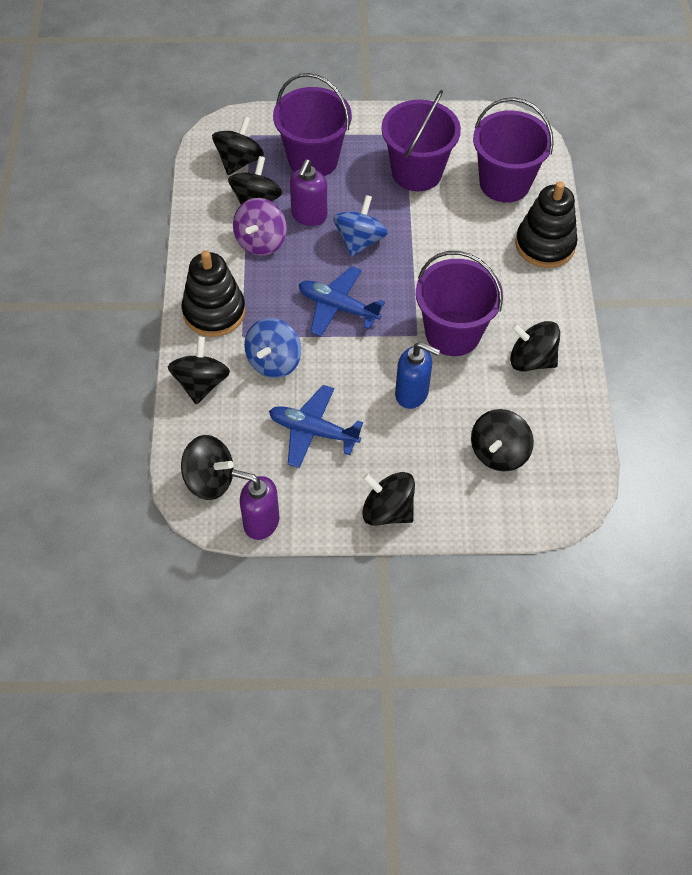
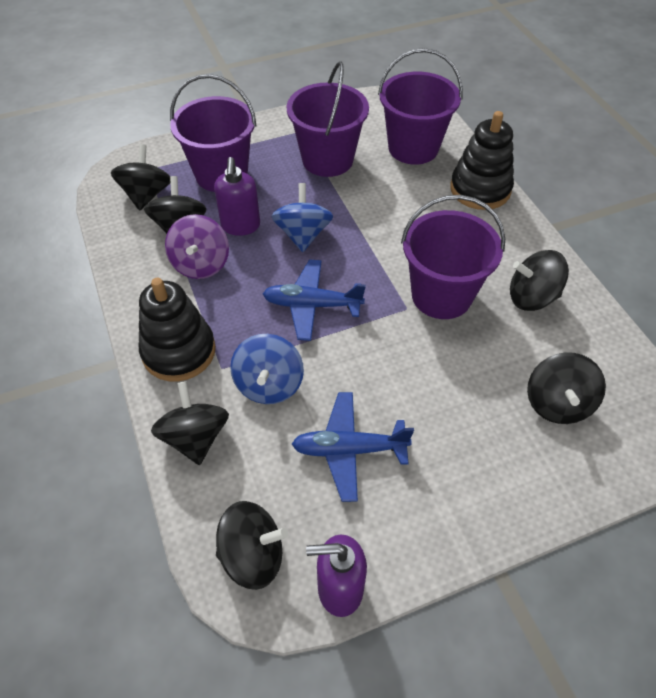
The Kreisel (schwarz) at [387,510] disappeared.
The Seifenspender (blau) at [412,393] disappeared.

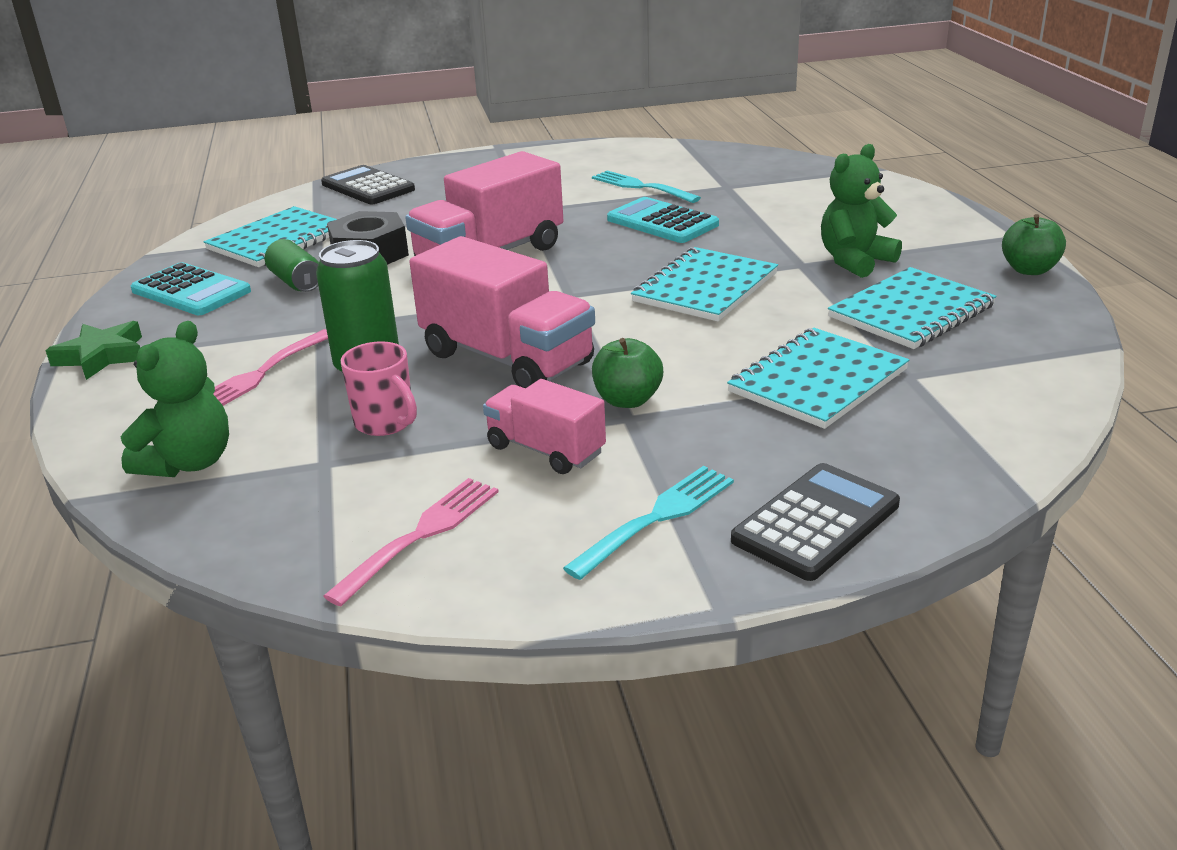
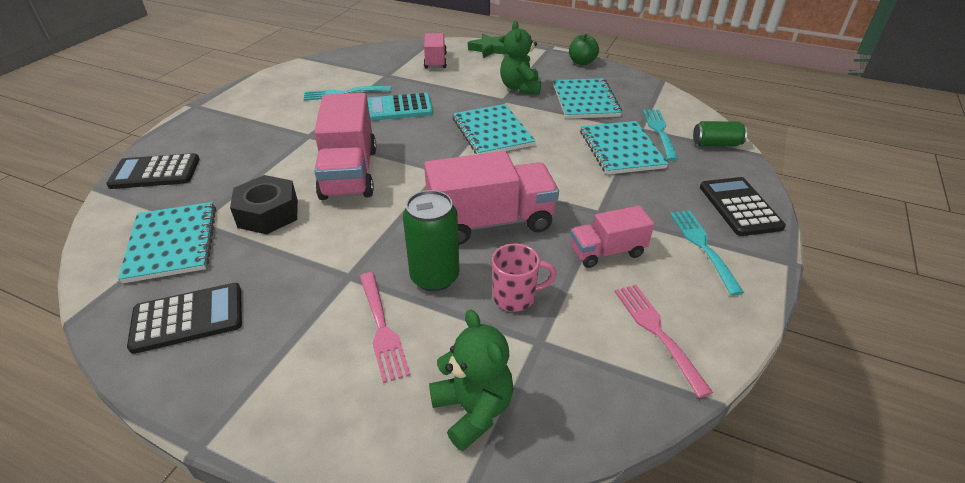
The Apfel (grün) at [627,400] disappeared.
The Lastwagen (rosa) at [435,61] appeared.
The Gabel (türkis) at [659,131] appeared.
The Stern (grün) moved from [102,356] to [489,49].
The Dose (grün) moved from [296,282] to [716,144].
The Taschenrechner (türkis) at [191,291] became the Taschenrechner (schwarz) at [188,318].

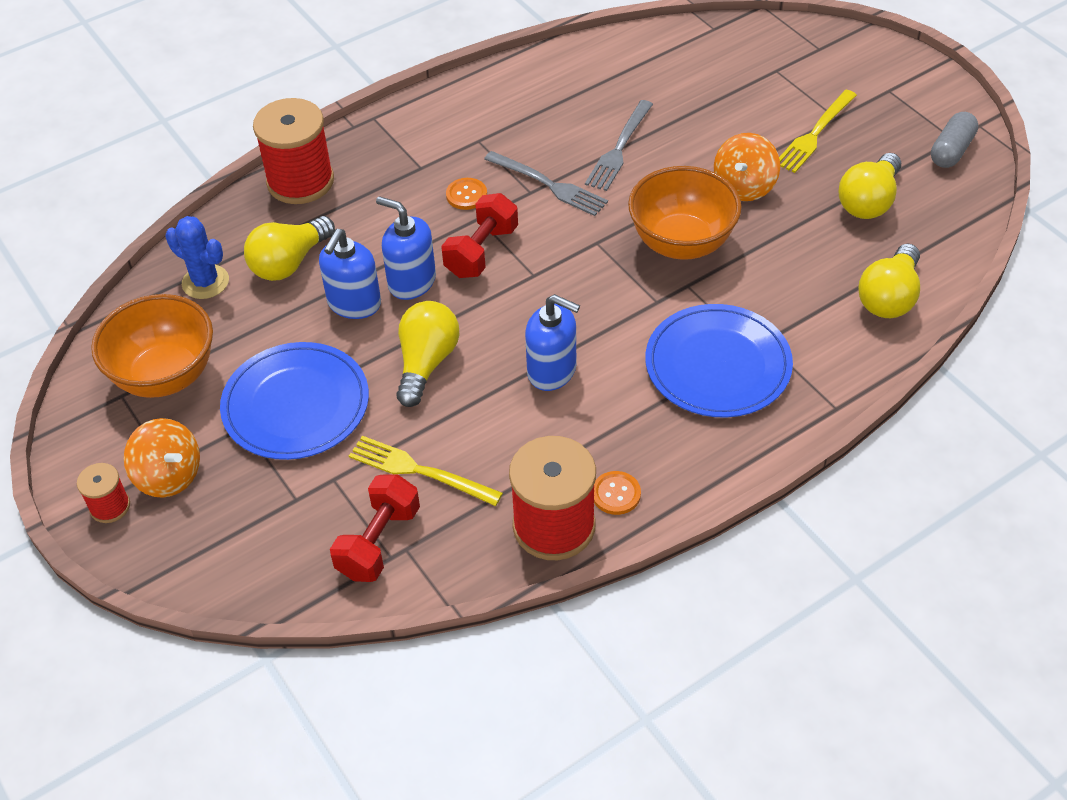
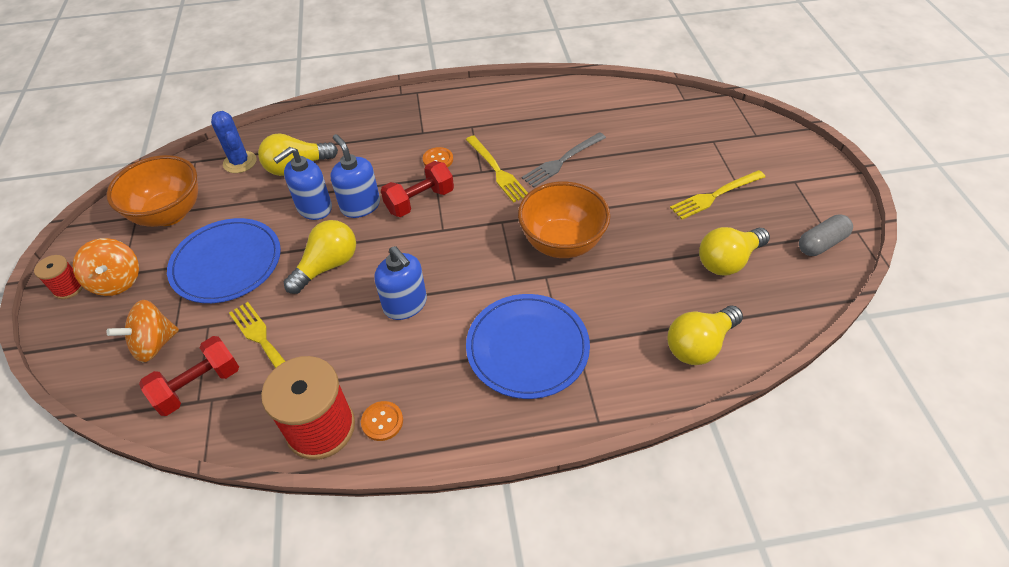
The Garnrolle (rot) at [300,181] disappeared.
The Kreisel (orange) moved from [744,186] to [154,344].
The Gabel (grau) at [549,185] became the Gabel (gelb) at [497,170].

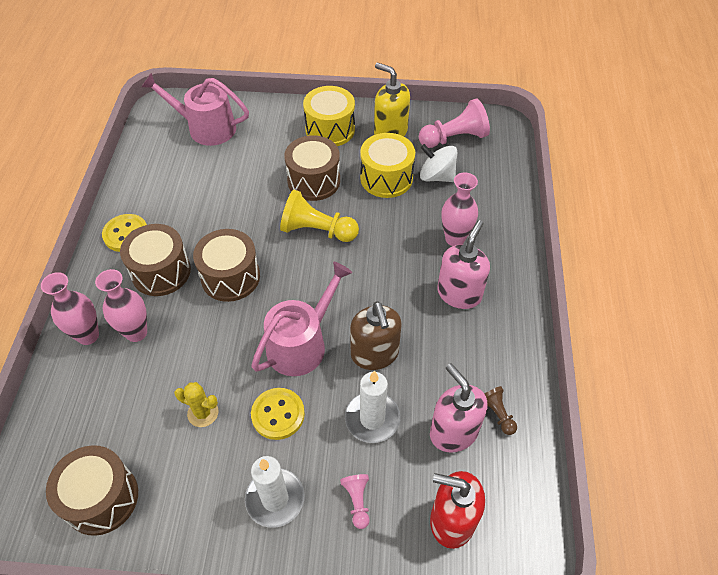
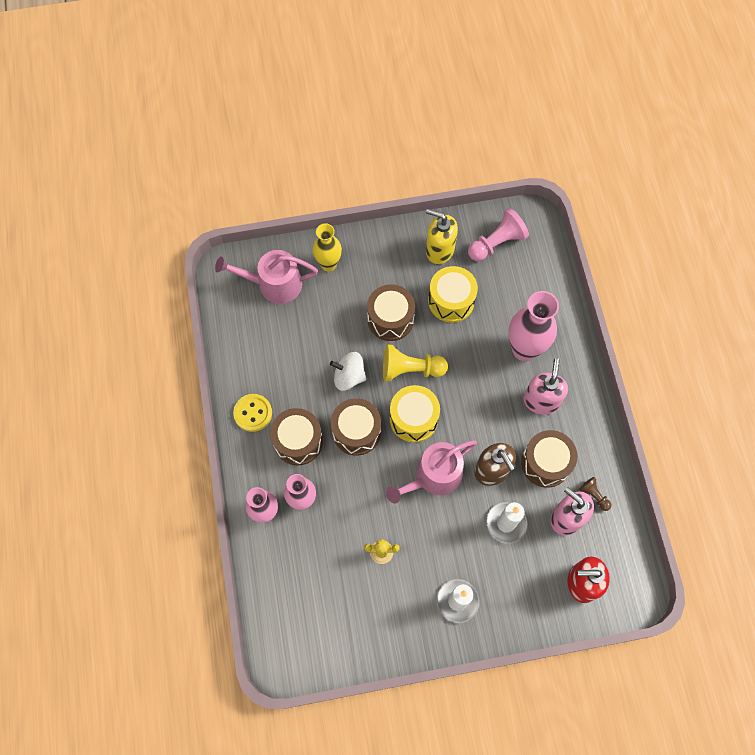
The Knopf (gelb) at [278,414] disappeared.
The Bauer (rosa) at [357,501] disappeared.
The Vase (gelb) at [328,264] appeared.
The Trommel (braun) moved from [101,498] to [545,463].
The Trommel (gelb) moved from [330,129] to [413,419].
The Kreisel (weiß) moved from [436,176] to [349,376].
The Gießkanne (rosa) at [301,344] turned 150 degrees counterclockwise.
The Vase (rosa) at [455,239] changed to 1.55 times the size.

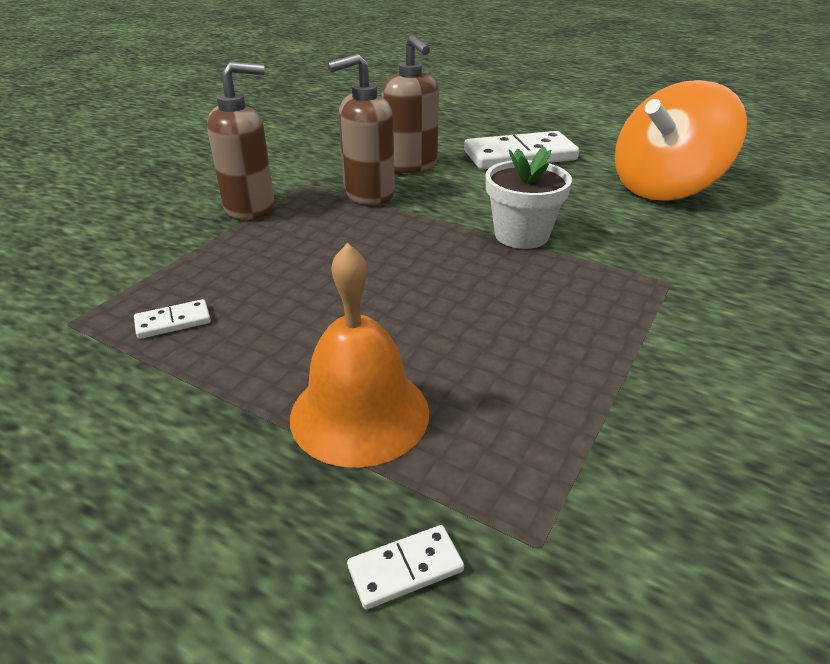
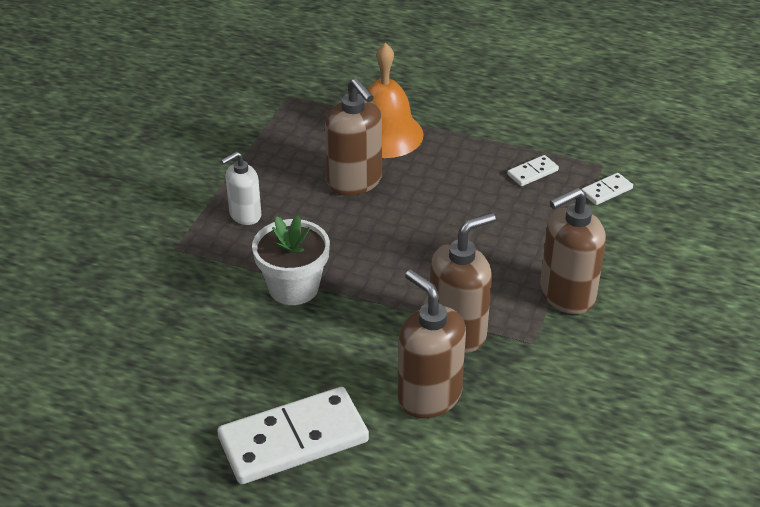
The Kreisel (orange) at [665,188] disappeared.
The Seifenspender (weiß) at [245,215] appeared.
The Seifenspender (braun) at [355,182] appeared.
The Dominostein (weiß) moved from [405,569] to [606,191].

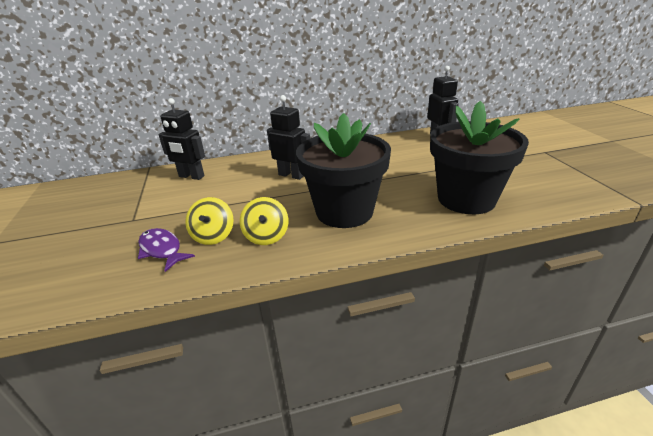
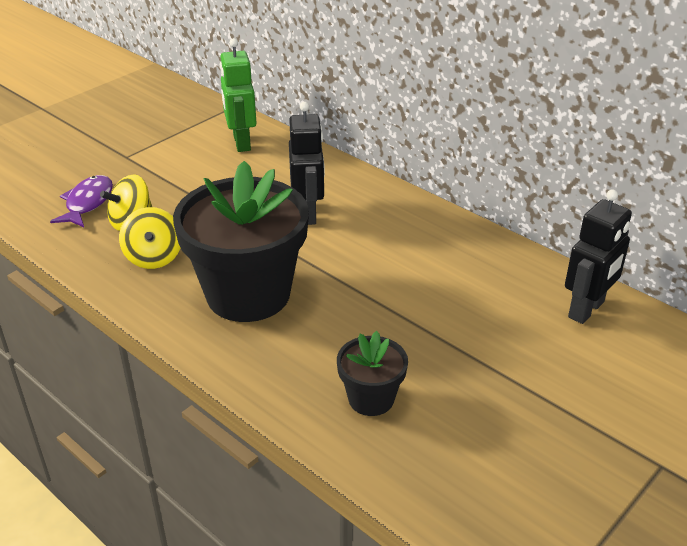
The Roboter (schwarz) at [191,176] became the Roboter (grün) at [241,143].
The Kreisel (gelb) at [266,236] turned 60 degrees counterclockwise.
The Blumentopf (schwarz) at [466,199] changed to 0.48 times the size.

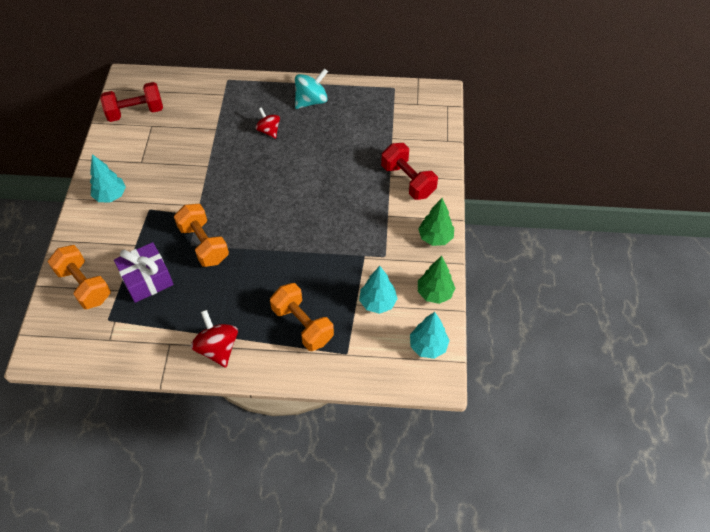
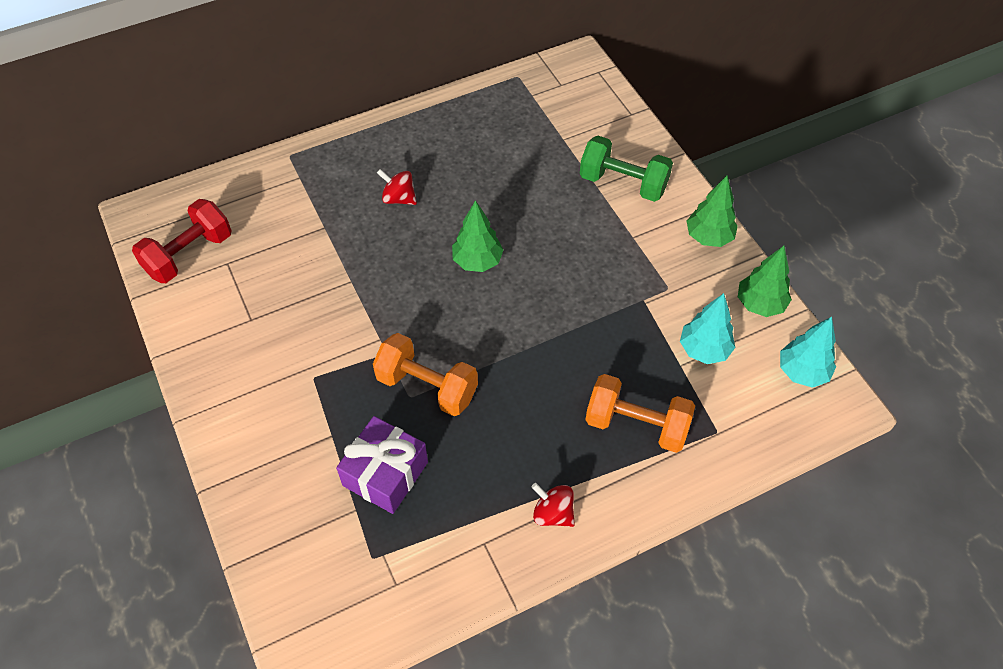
The Hantel (orange) at [84,285] disappeared.
The Baum (türkis) at [111,196] disappeared.
The Kreisel (türkis) at [311,101] disappeared.
The Baum (grün) at [477,261] appeared.
The Hantel (rot) at [408,181] became the Hantel (grün) at [623,183].
The Kreisel (rot) at [218,348] changed to 0.67 times the size.

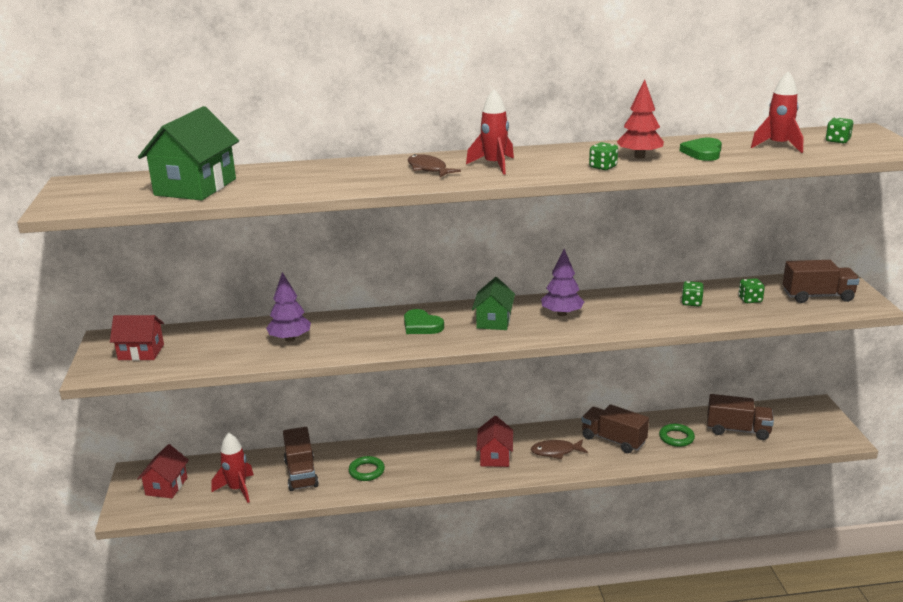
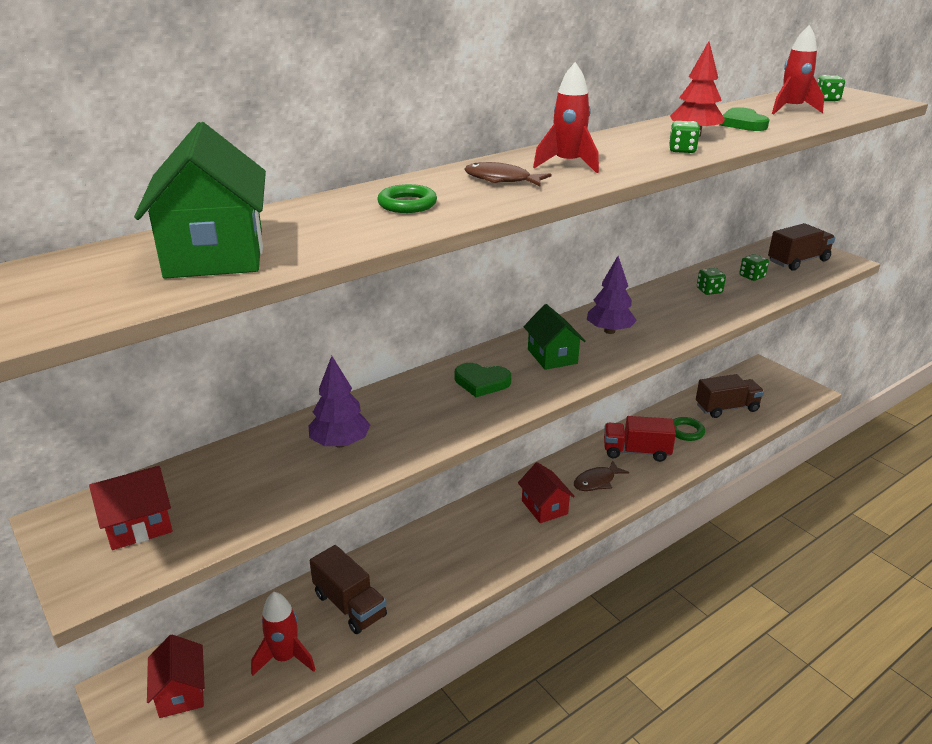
The Ring (grün) moved from [366,471] to [407,204].
The Lastwagen (braun) at [613,440] became the Lastwagen (rot) at [636,451].

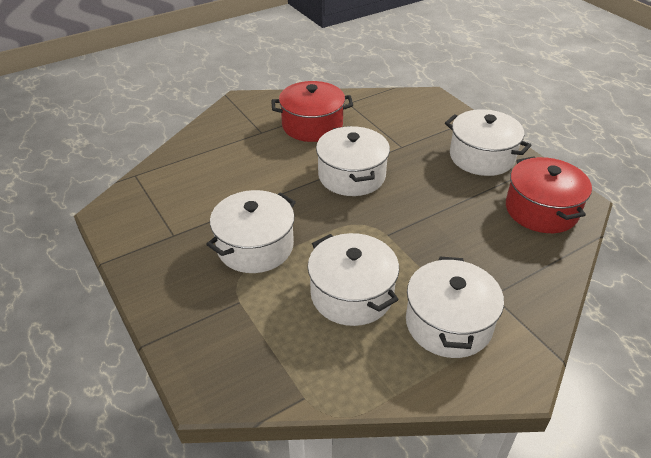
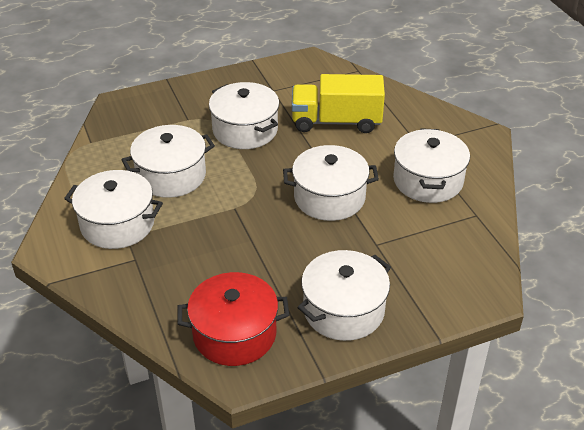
The Lastwagen (gelb) at [336,121] appeared.
The Kochtopf (rot) at [312,125] became the Kochtopf (weiß) at [428,180].

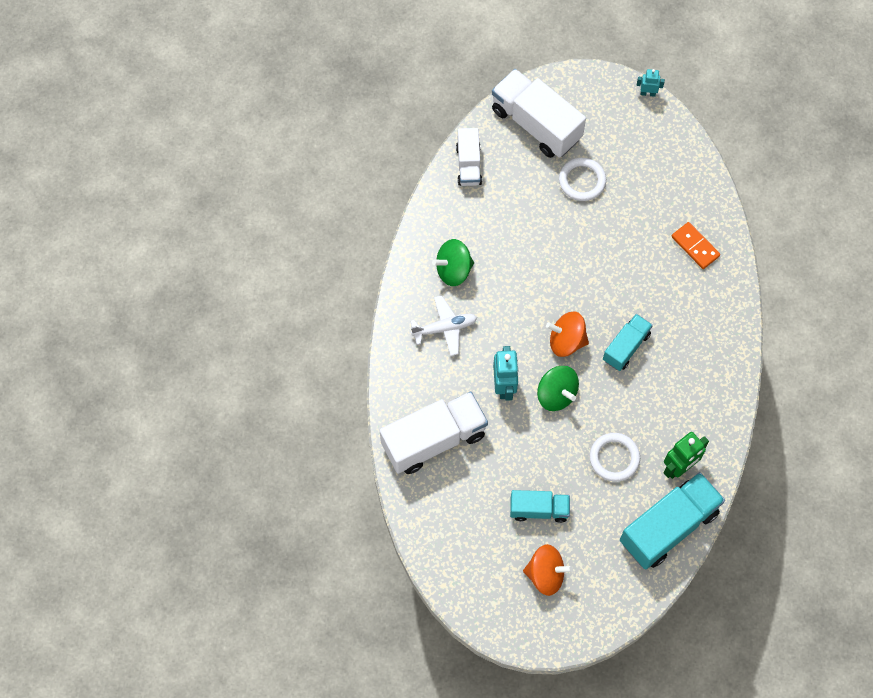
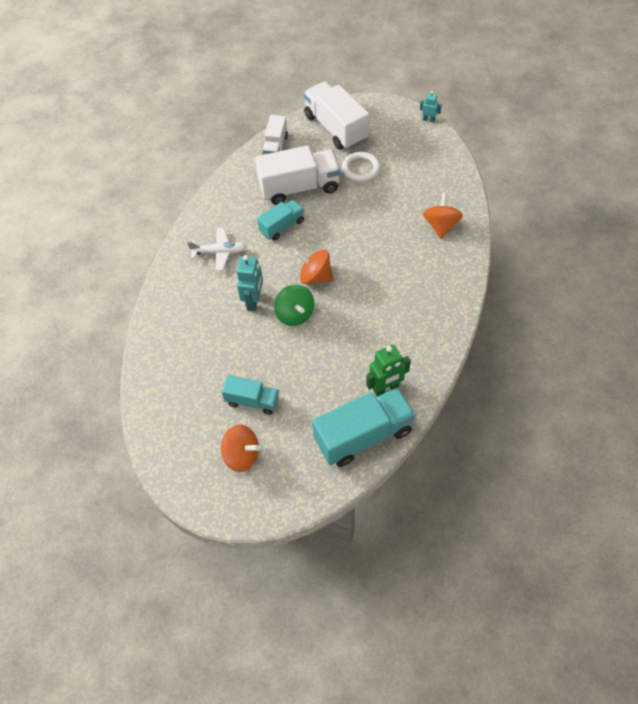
The Kreisel (grün) at [453,270] disappeared.
The Ring (weiß) at [614,458] disappeared.
The Lastwagen (weiß) moved from [433,440] to [299,188].
The Lastwagen (türkis) moved from [626,347] to [282,226].
The Dominostein (orange) at [695,246] was replaced by the Kreisel (orange) at [441,226].

